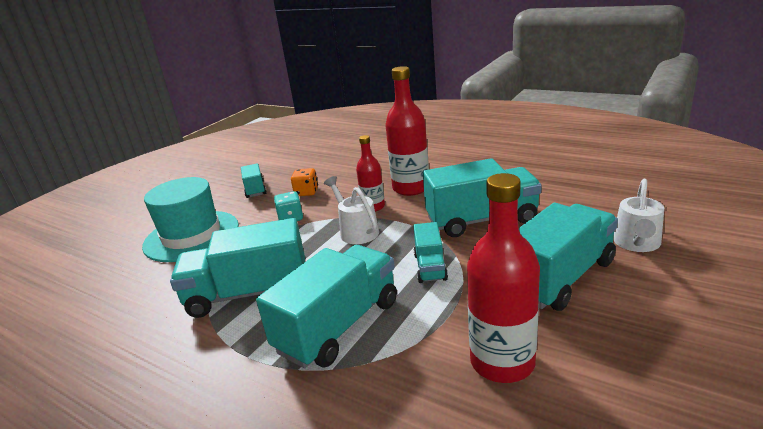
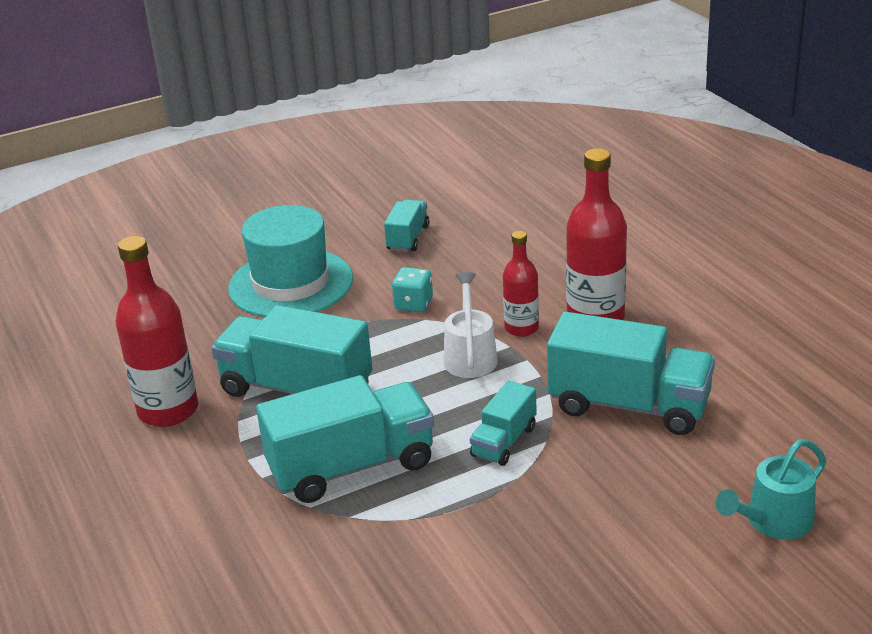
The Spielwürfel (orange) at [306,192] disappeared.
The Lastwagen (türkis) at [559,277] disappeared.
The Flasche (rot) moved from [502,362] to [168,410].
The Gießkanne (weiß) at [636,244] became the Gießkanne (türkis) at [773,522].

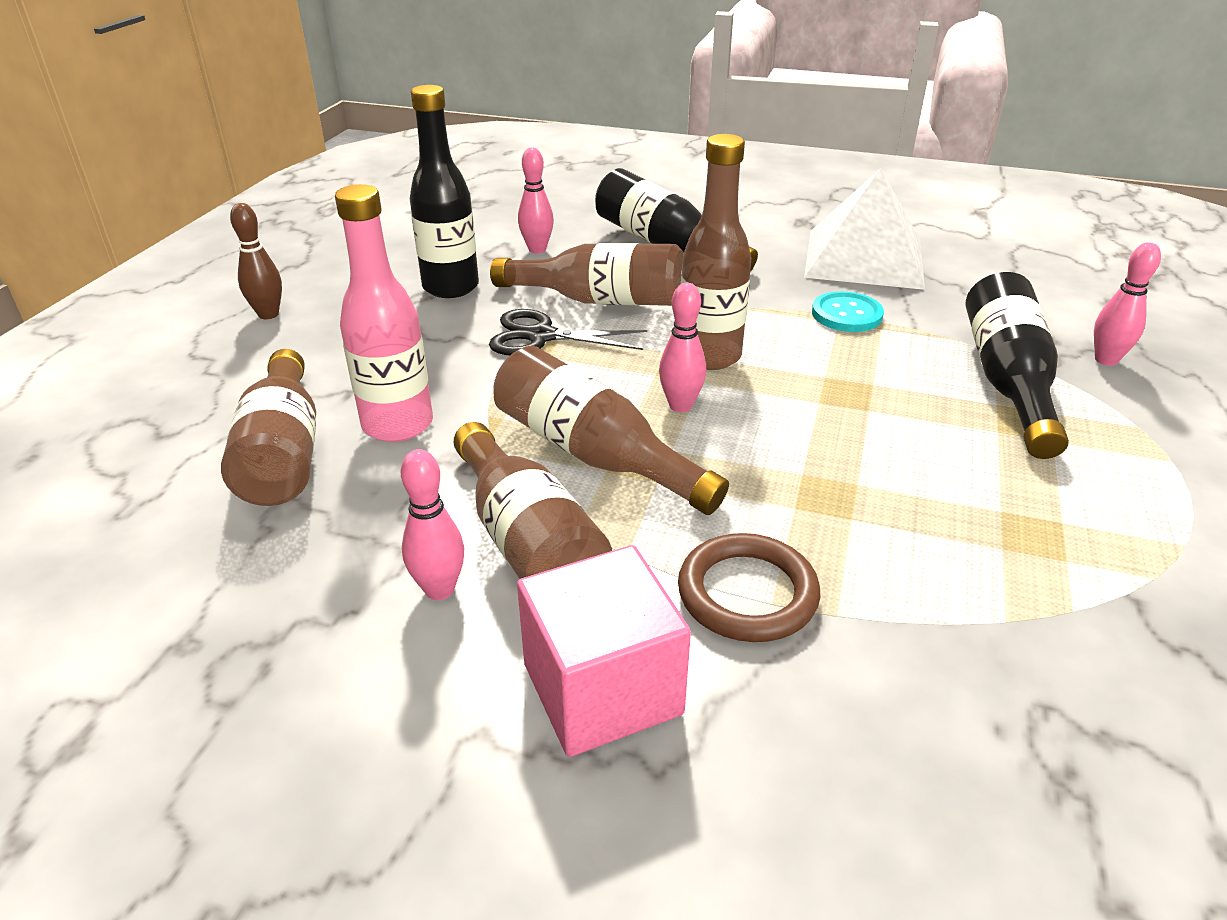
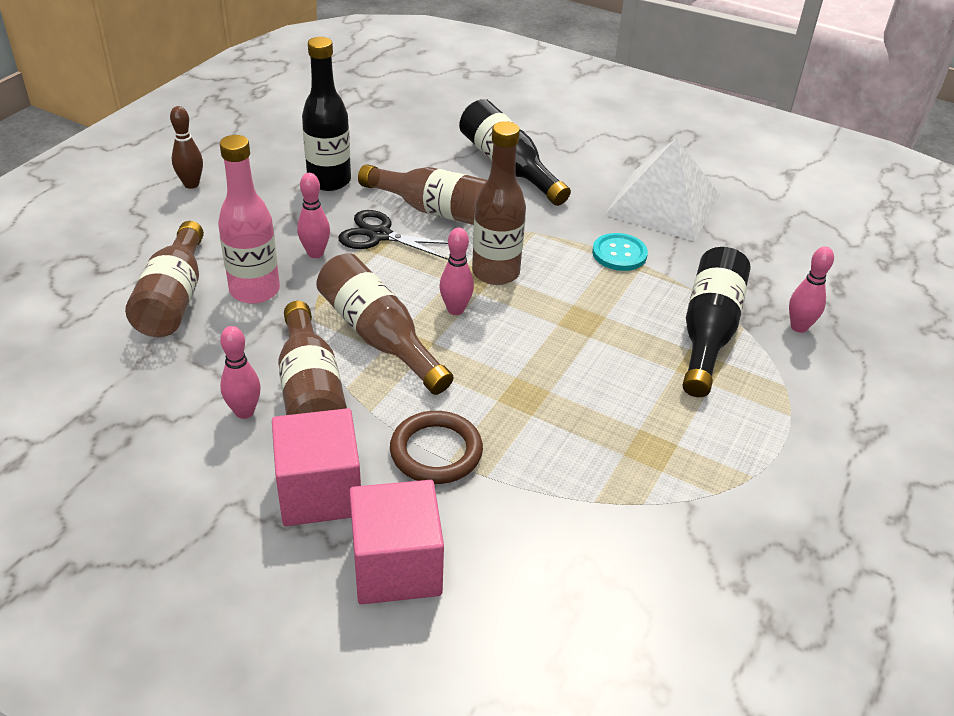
The Kubus (rosa) at [396,566] appeared.
The Bowlingkegel (rosa) moved from [537,249] to [315,253].

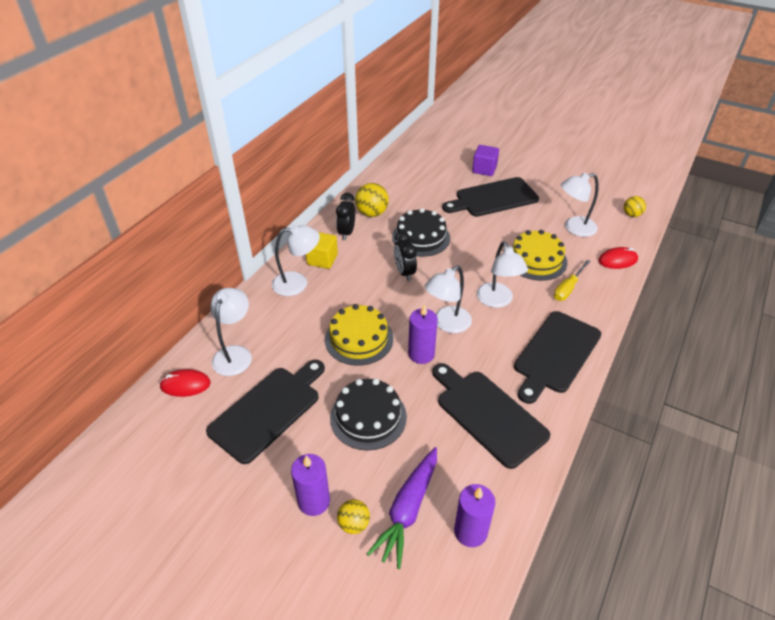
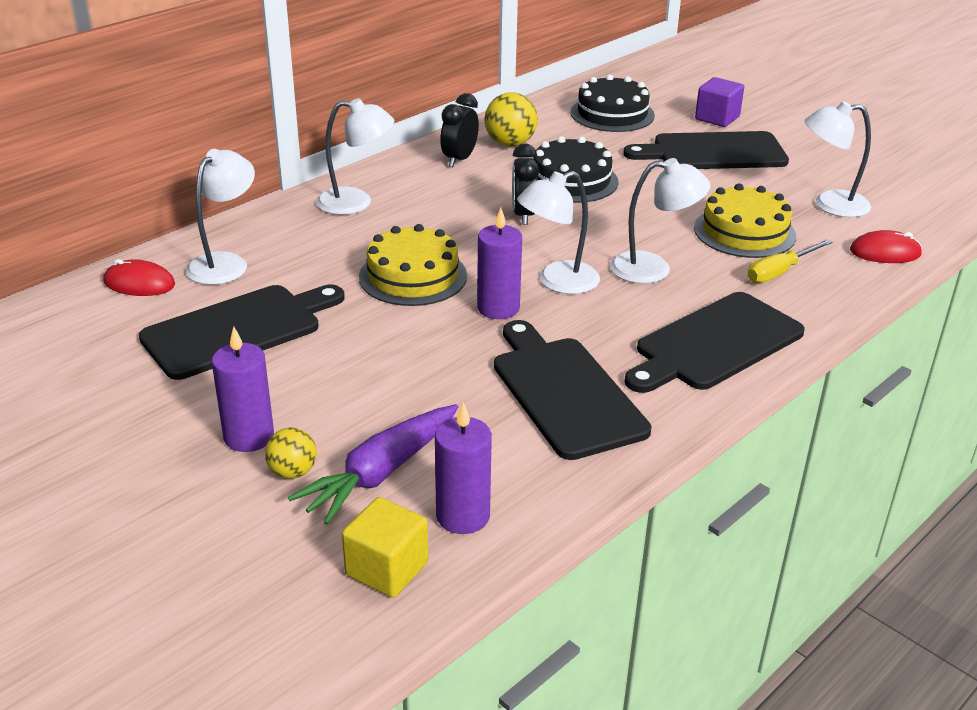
The Ball (gelb) at [631,215] disappeared.
The Kubus (gelb) moved from [322,259] to [387,569].
The Kuchen (schwarz) moved from [368,417] to [612,114].
The Lampe (weiß) at [497,301] turned 90 degrees counterclockwise.

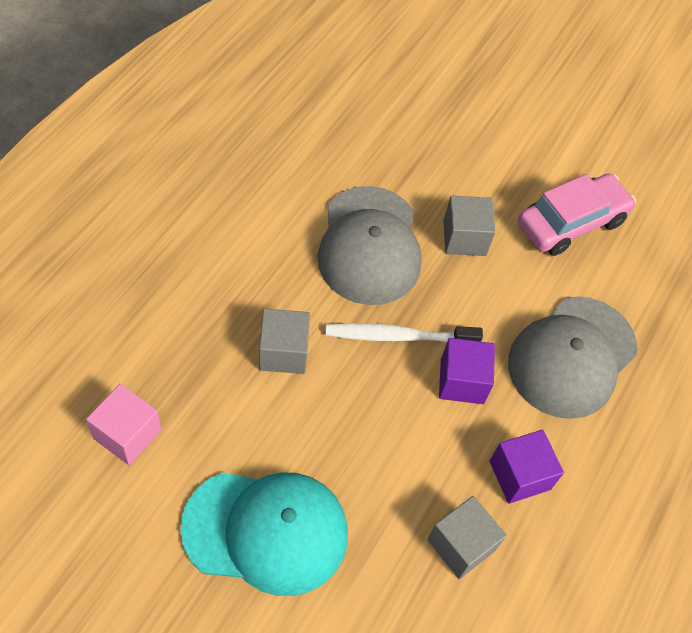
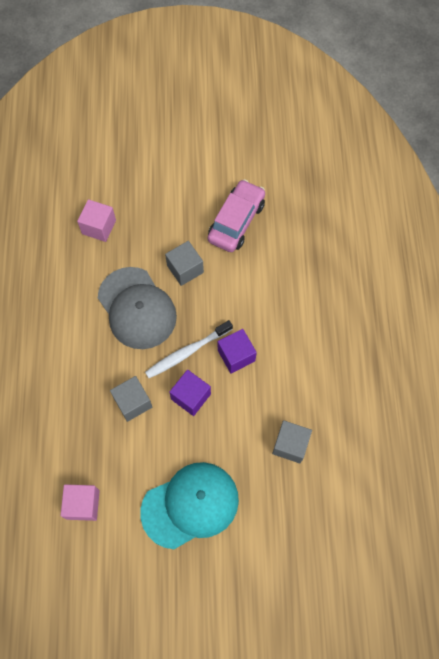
The Kappe (grau) at [572,357] disappeared.
The Kubus (rosa) at [99,227] appeared.
The Kubus (lila) moved from [519,475] to [191,396].

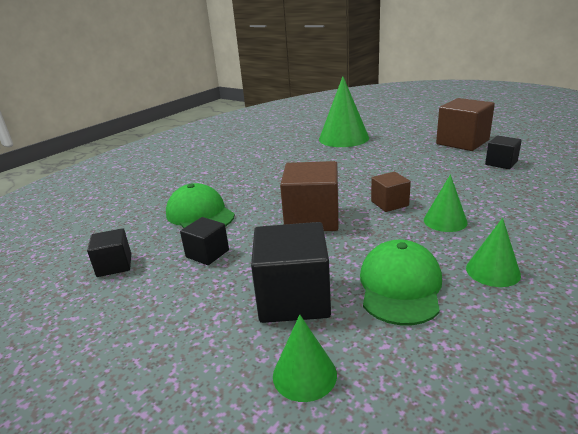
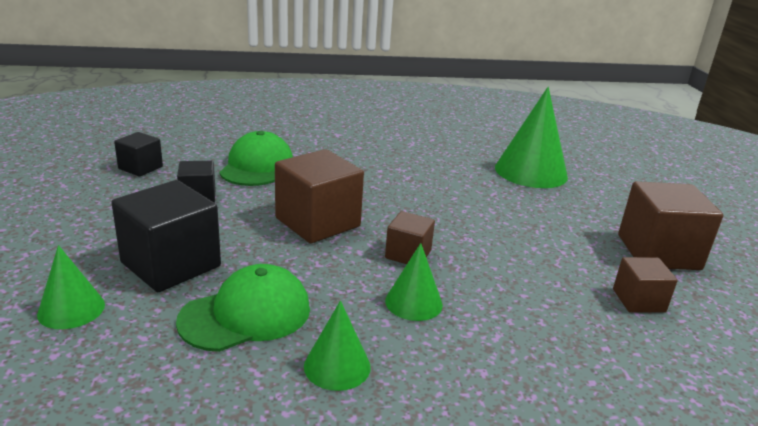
The Kubus (schwarz) at [501,163] became the Kubus (braun) at [638,300].

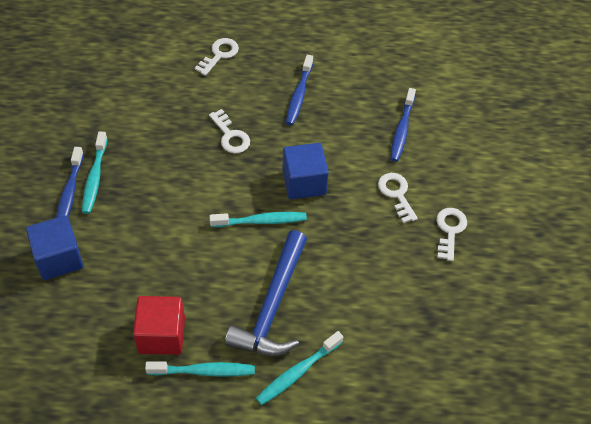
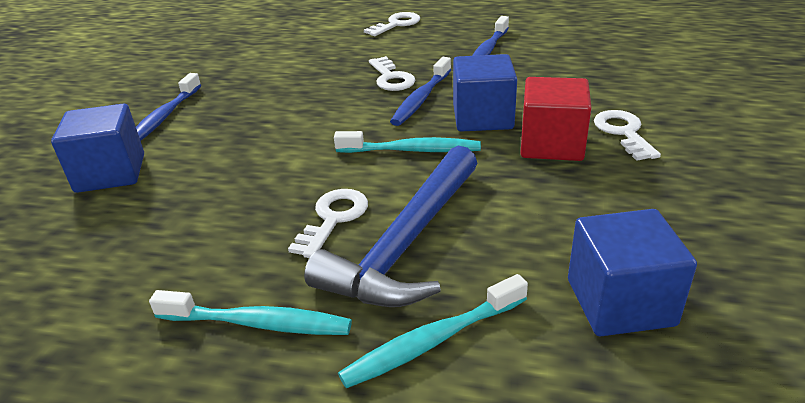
The Zahnbürste (türkis) at [94,178] disappeared.
The Kubus (blau) at [620,302] appeared.
The Kubus (rot) moved from [161,335] to [551,144].
The Zahnbürste (blau) moved from [402,130] to [421,99].
The Schlüssel (weiß) moved from [450,230] to [333,218].

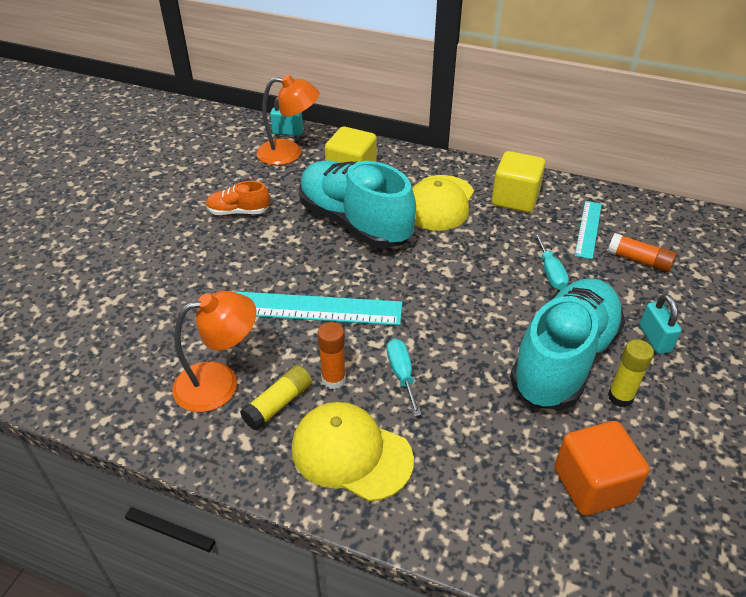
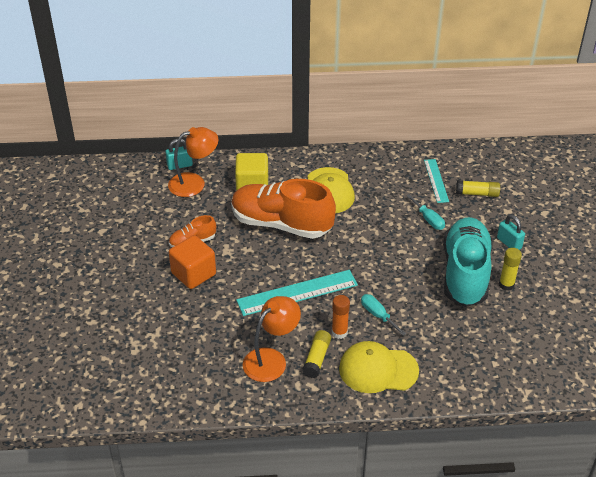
The Kubus (gelb) at [515,199] disappeared.
The Kubus (orange) moved from [592,484] to [193,274].
The Schuh (türkis) at [354,223] became the Schuh (orange) at [281,224].
The Klebestift (orange) at [639,260] became the Klebestift (gelb) at [477,193].

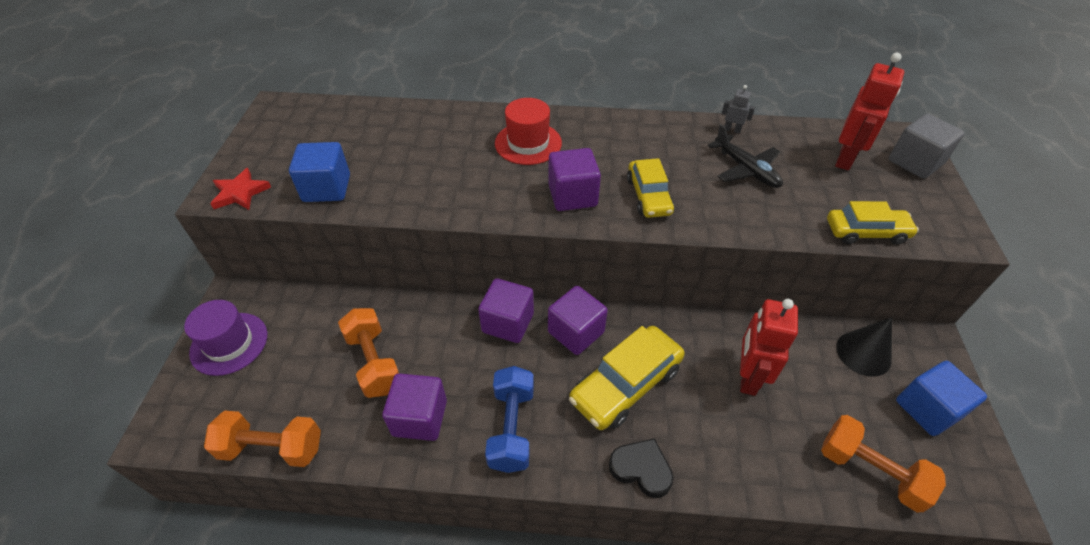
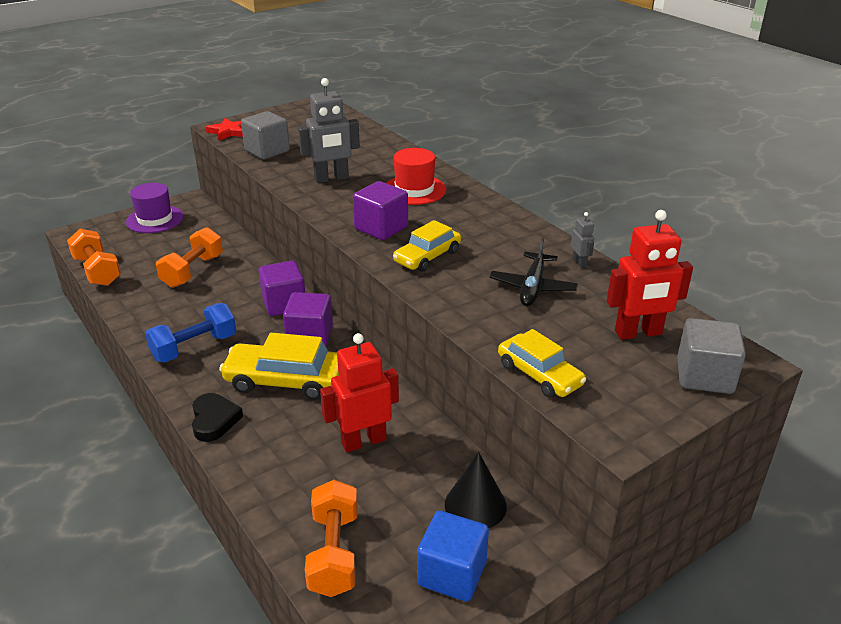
The Kubus (lila) at [420,418] disappeared.
The Roboter (grau) at [331,178] appeared.
The Kubus (blau) at [327,188] became the Kubus (grau) at [267,151].

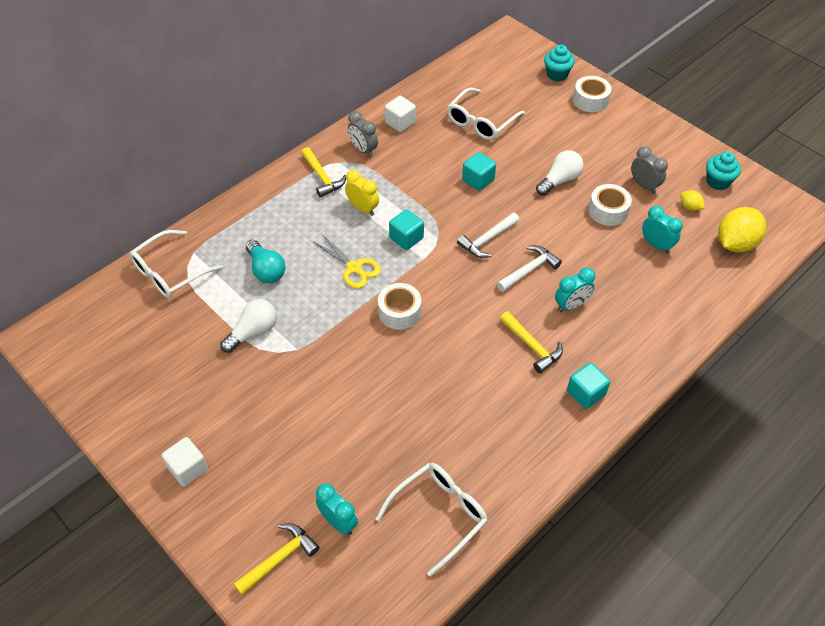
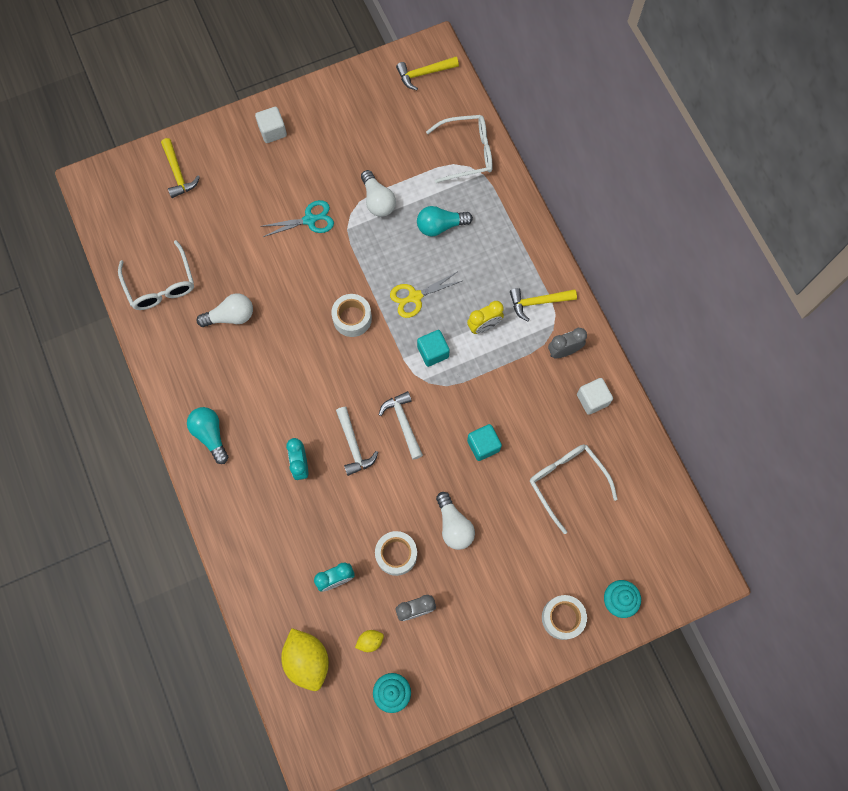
The Wecker (türkis) at [338,522] disappeared.
The Glühbirne (weiß) at [230,316] appeared.
The Schere (türkis) at [310,220] appeared.
The Hammer (gelb) moved from [532,346] to [424,74].
The Kubus (türkis) at [585,393] was replaced by the Glühbirne (türkis) at [210,435].
The Brille (weiß) at [171,272] turned 105 degrees clockwise.

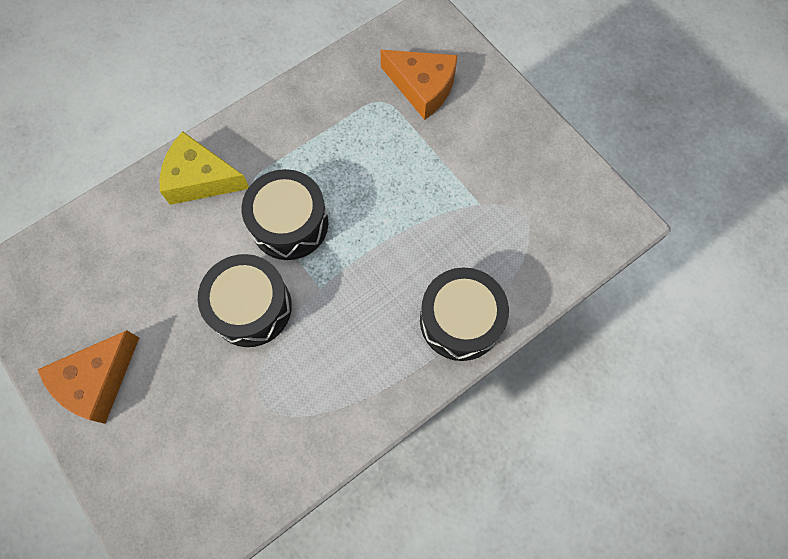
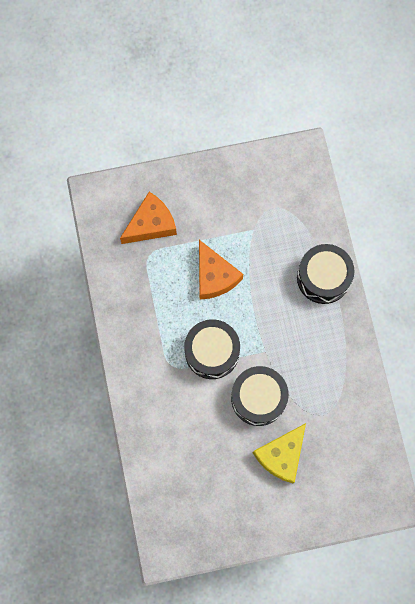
The Käse (orange) moved from [97,380] to [214,276].
The Käse (gelb) moved from [200,179] to [281,455].

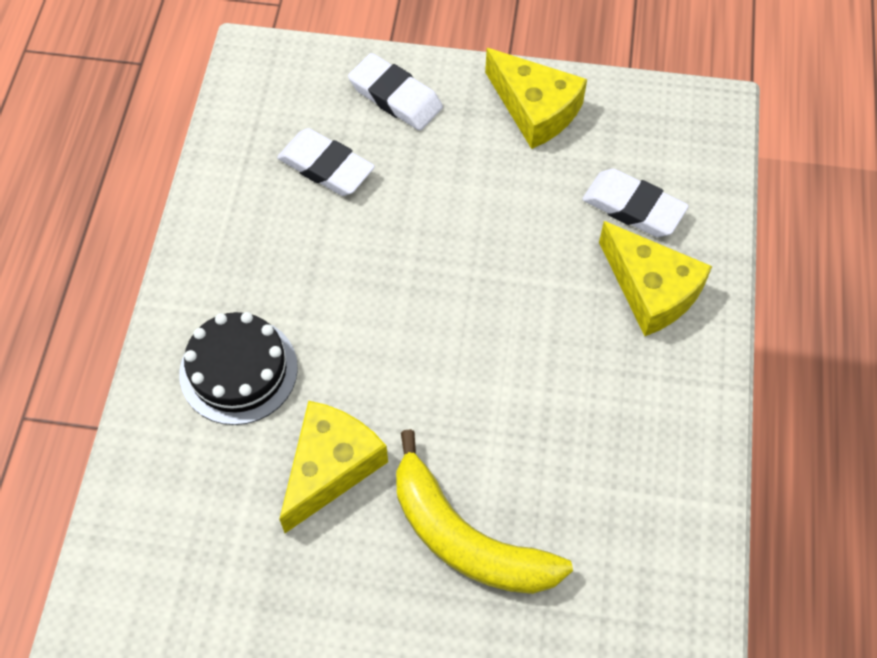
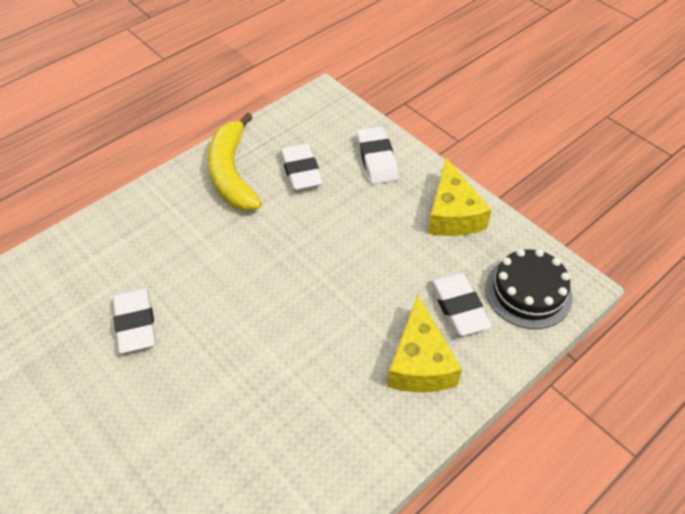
The Kuchen (schwarz) moved from [238,370] to [528,292].
The Banane (gelb) moved from [466,538] to [232,173].
The Käse (gelb) at [330,467] was replaced by the Radiergummi (weiß) at [135,323].

